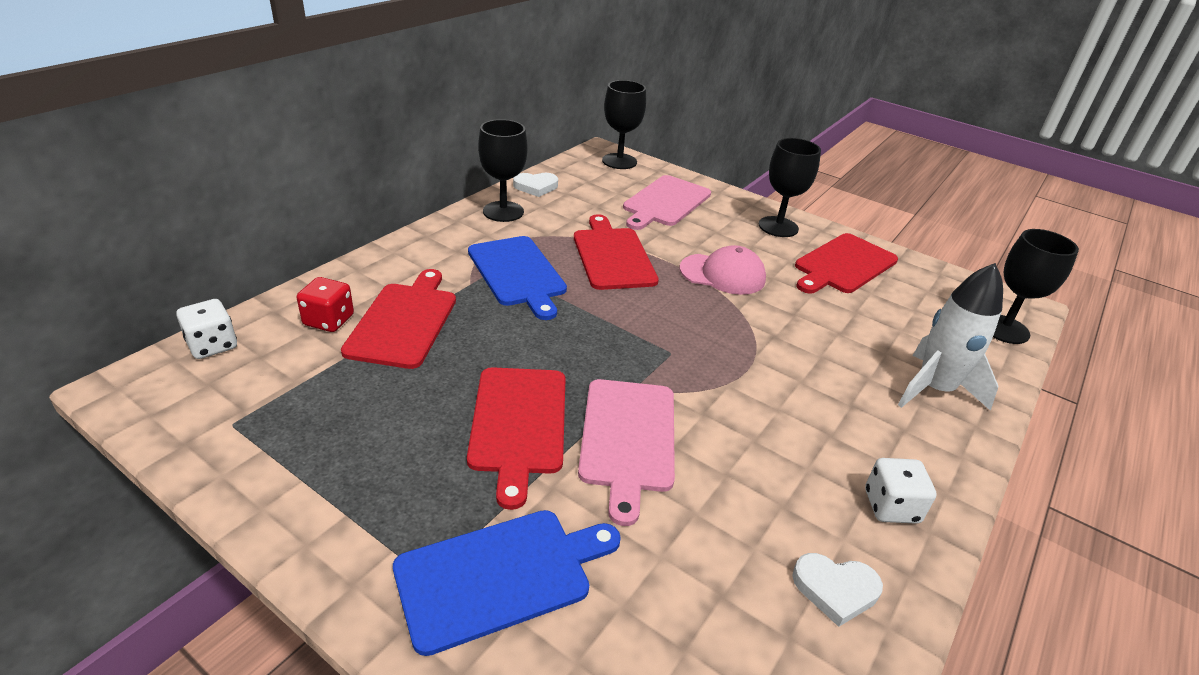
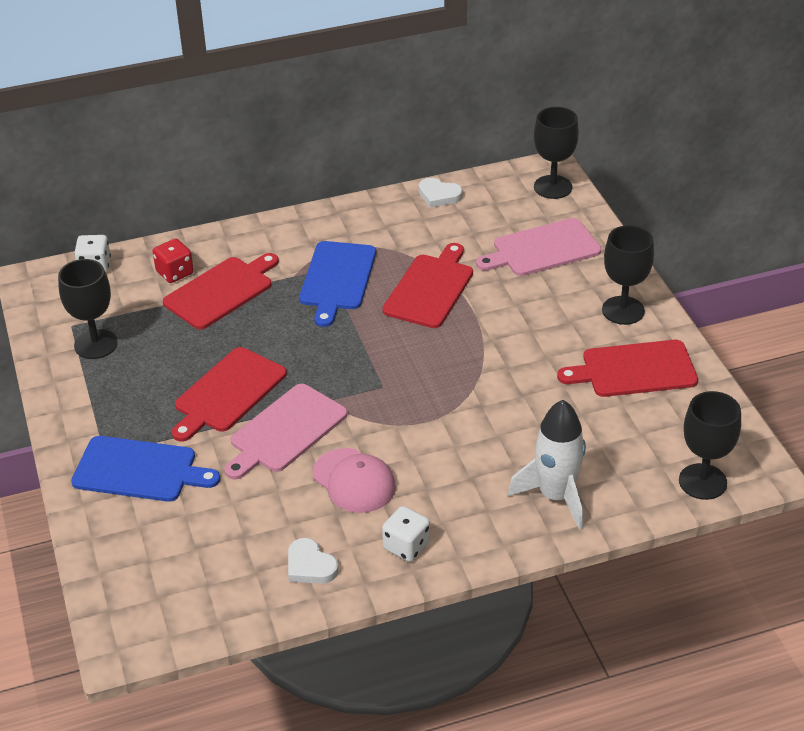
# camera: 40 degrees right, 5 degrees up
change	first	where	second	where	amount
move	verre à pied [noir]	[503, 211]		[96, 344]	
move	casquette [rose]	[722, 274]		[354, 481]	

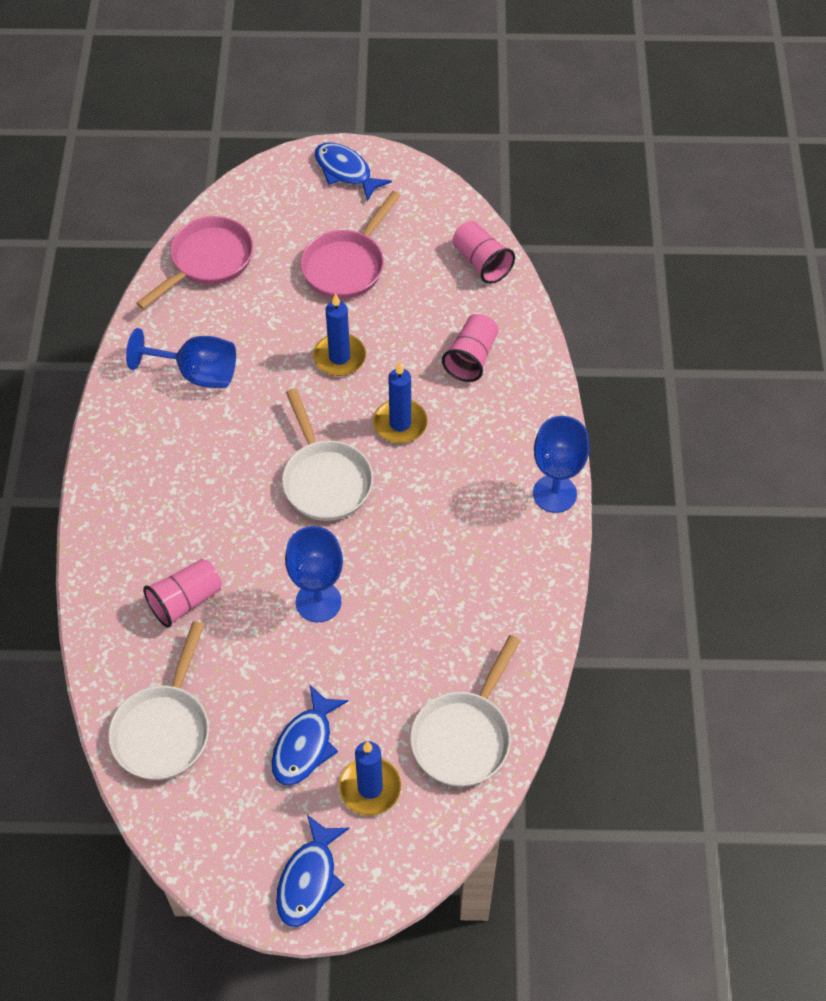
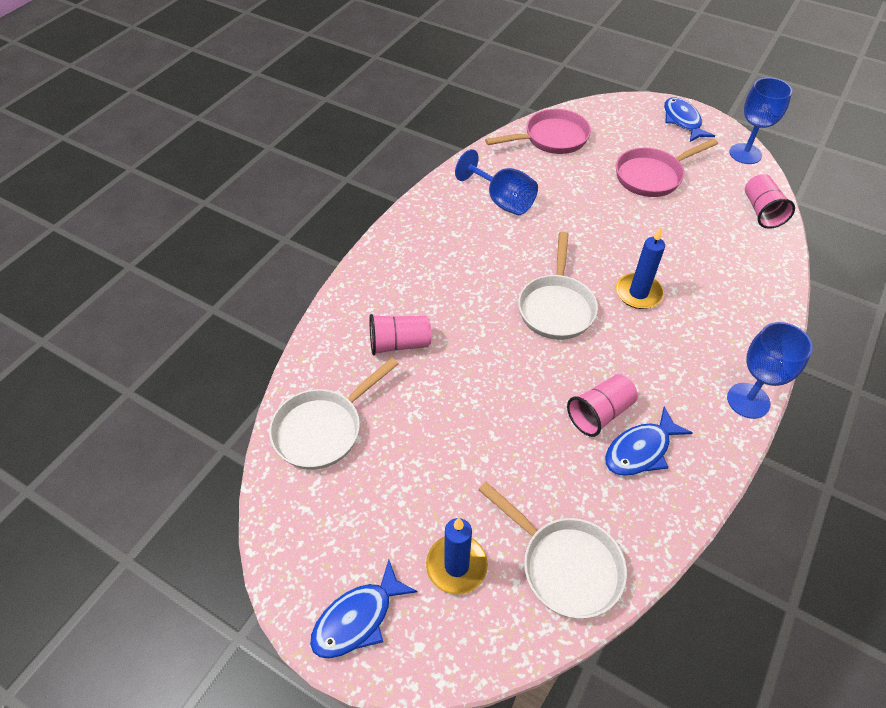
# camera: 30 degrees right, 5 degrees down
change	first	where	second	where	amount
delete	bougie [bleu]	[339, 357]			
move	poisson [bleu]	[305, 744]		[641, 450]	
move	verre à pied [bleu]	[318, 602]		[745, 154]	
move	gobelet [rose]	[471, 358]		[600, 413]	
rotate	poêle [blanc]	[464, 736]		[565, 565]	105 degrees counterclockwise

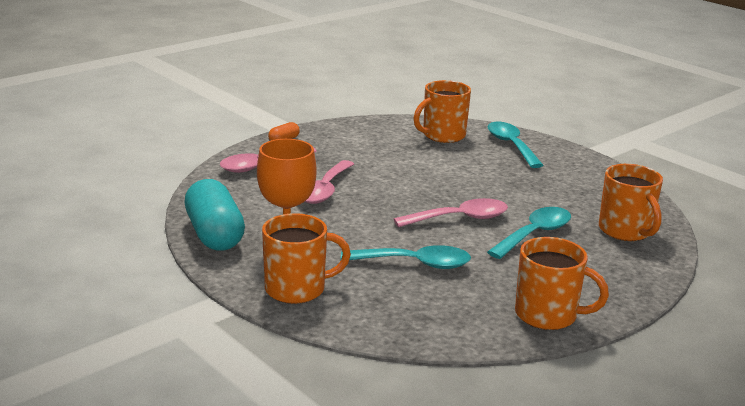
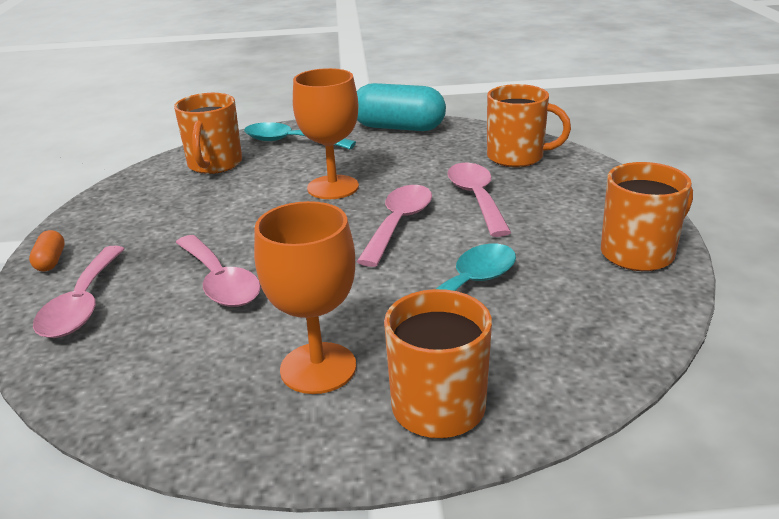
# camera: 50 degrees left, 5 degrees up
change	first	where	second	where	amount
insert			verre à pied [orange]	[333, 187]	
move	gélule [turquoise]	[214, 234]		[399, 128]	
recolor	cuillère [turquoise]	[535, 234]	cuillère [rose]	[476, 198]	

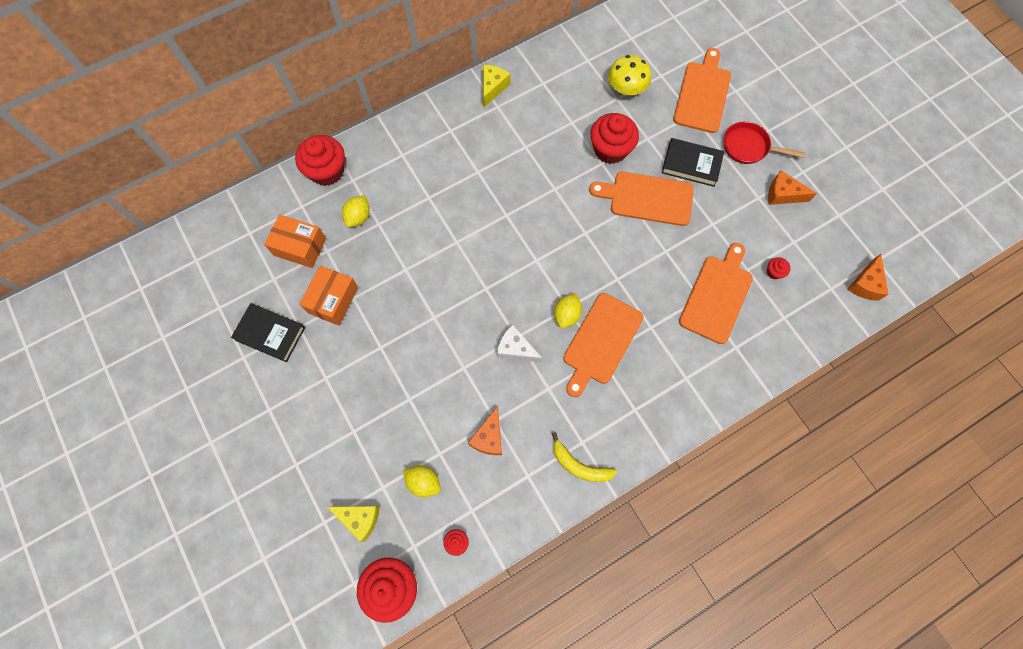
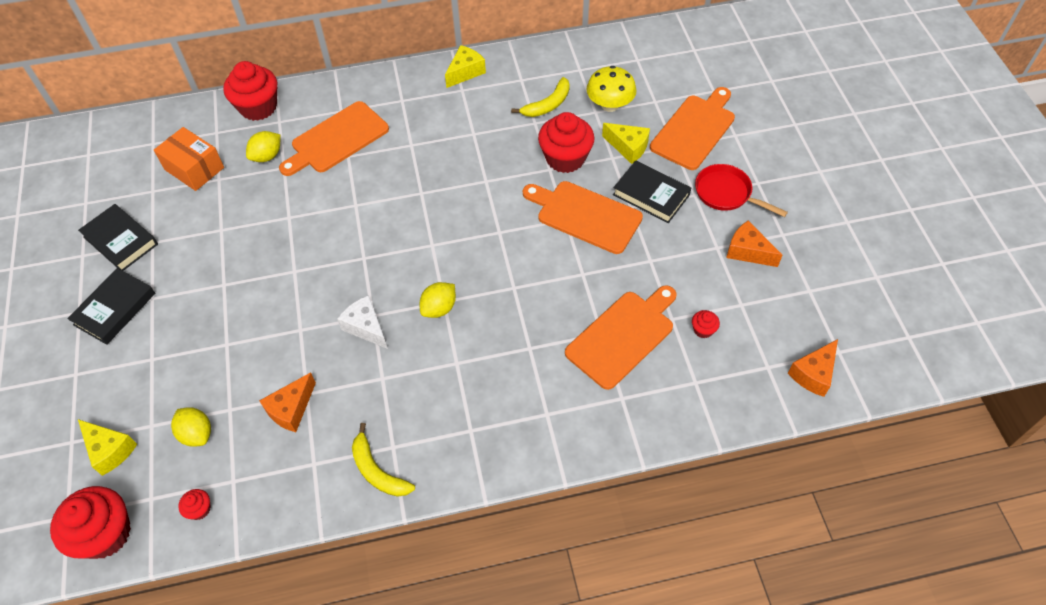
# camera: 20 degrees right, 15 degrees down
change	first	where	second	where	amount
delete	boîte [orange]	[333, 300]			
insert			livre [noir]	[114, 309]	
insert			banane [jaune]	[548, 105]	
insert			fromage [jaune]	[628, 147]	
move	planche à découper [orange]	[601, 341]		[337, 139]	

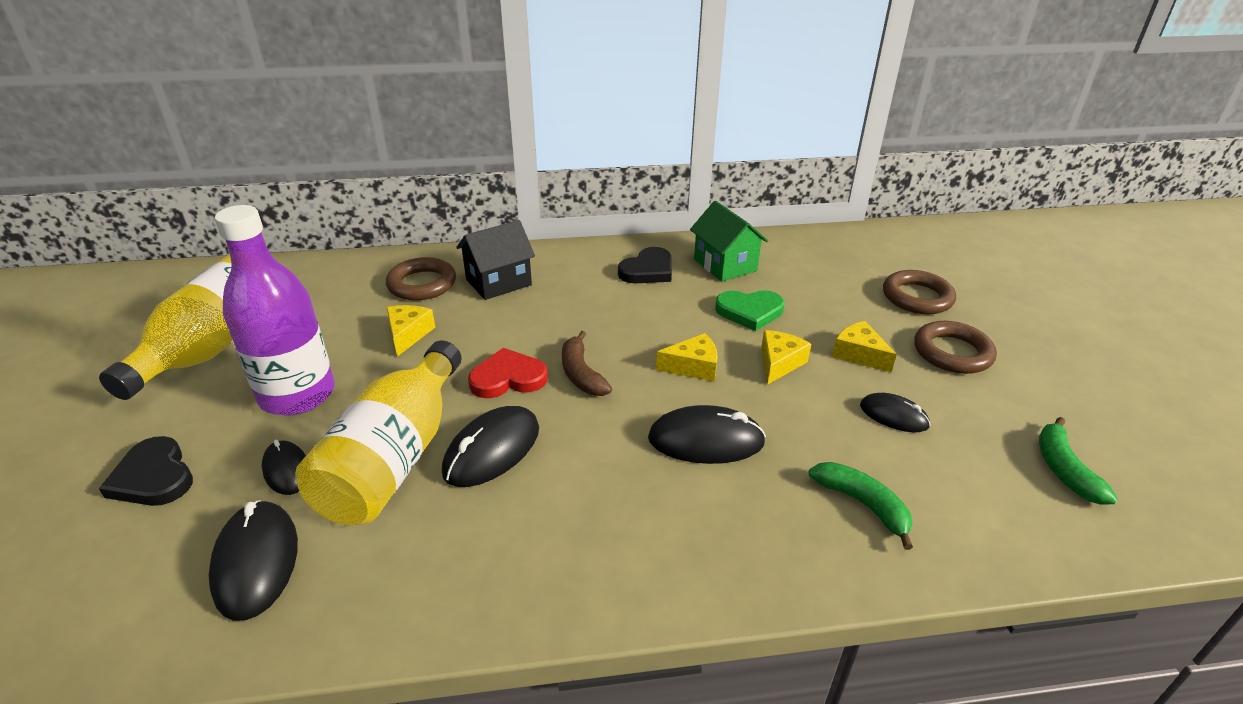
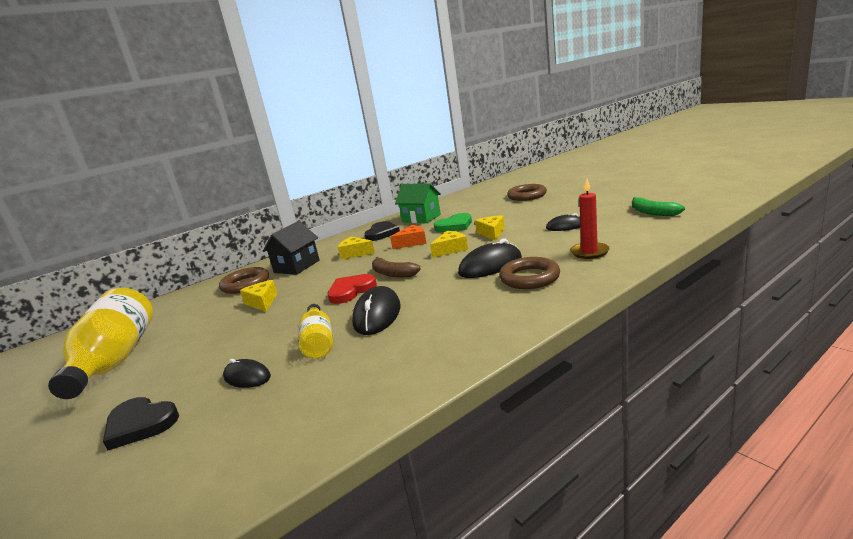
# camera: 25 degrees left, 15 degrees down
change	first	where	second	where	amount
delete	souris [noir]	[256, 562]			
delete	bouteille [violet]	[297, 395]			
insert			fromage [orange]	[412, 242]	
move	fromage [jaune]	[859, 354]		[355, 253]	
move	anneau [marron]	[952, 352]		[529, 278]	
replace	banane [vert]	[863, 505]	bougie [rouge]	[589, 252]	
resize	bouteille [jaune]	[395, 458]		[318, 342]	x0.53

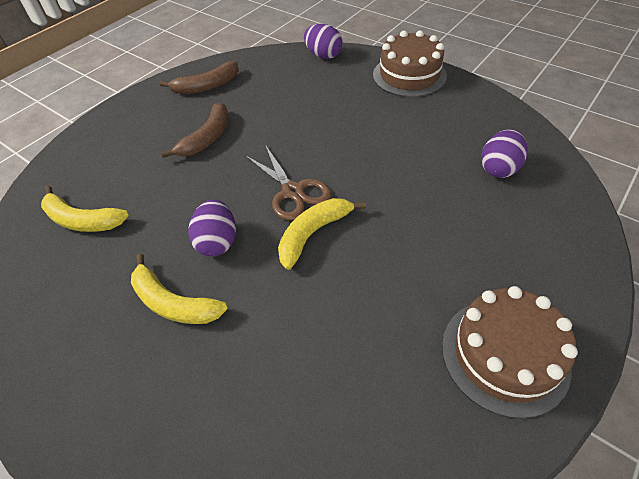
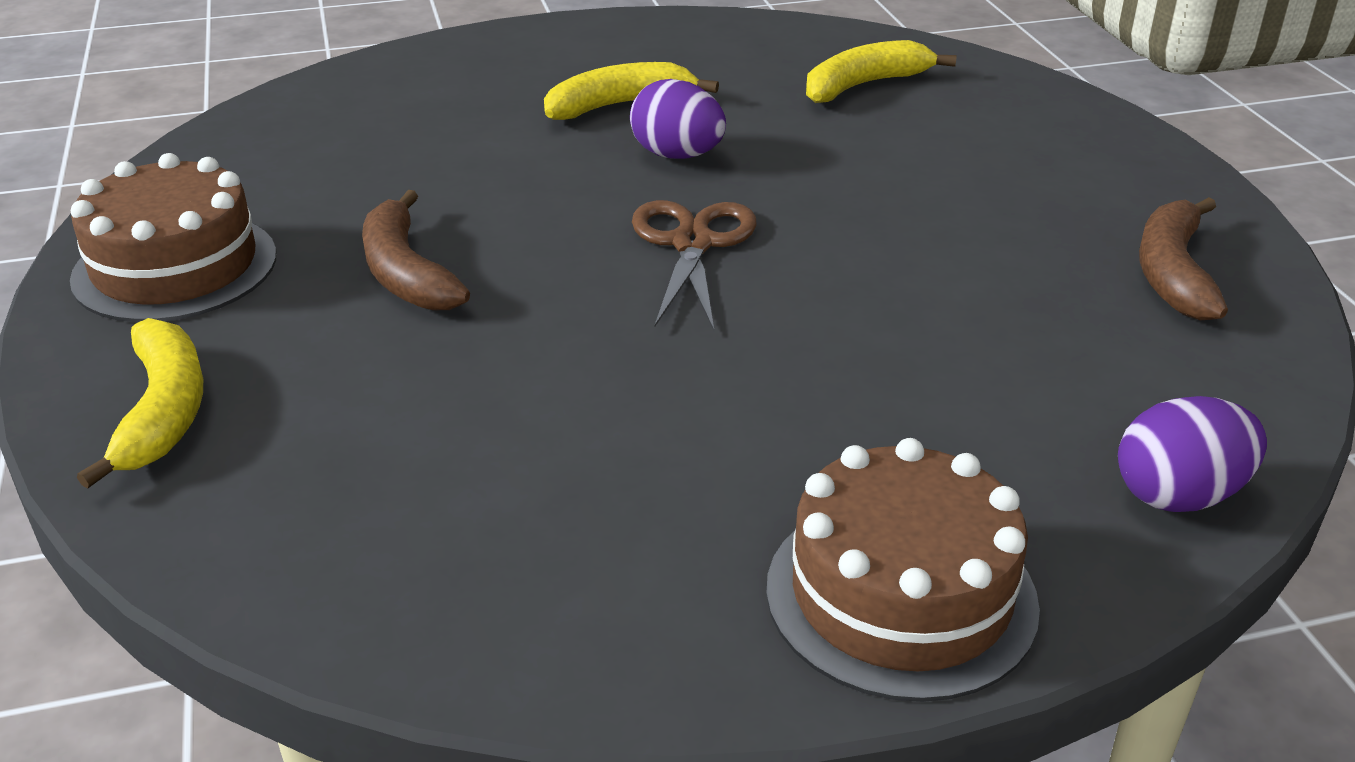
# camera: 125 degrees right, 15 degrees down
change	first	where	second	where	amount
delete	œuf [violet]	[499, 168]			
move	banane [marron]	[207, 138]		[406, 273]	
move	banane [jaune]	[313, 234]		[164, 411]	
rotate	ciseaux [marron]	[293, 191]		[692, 244]	90 degrees clockwise

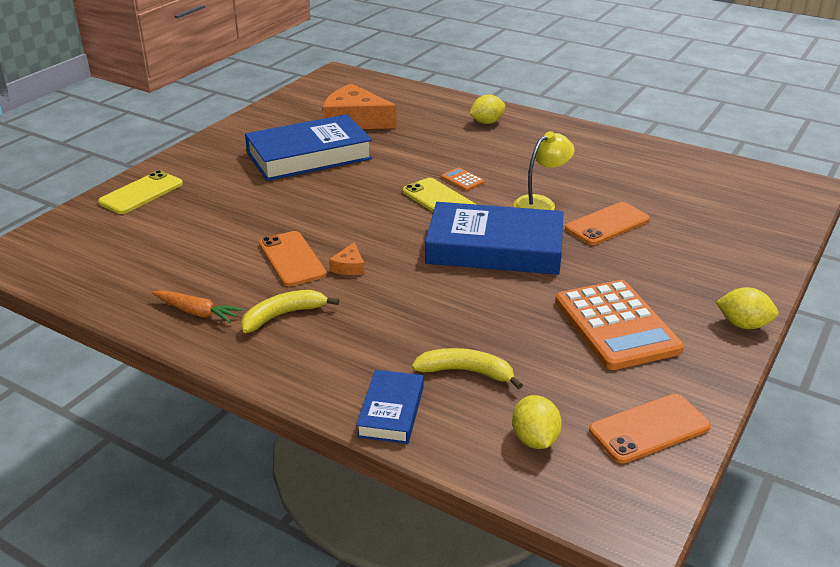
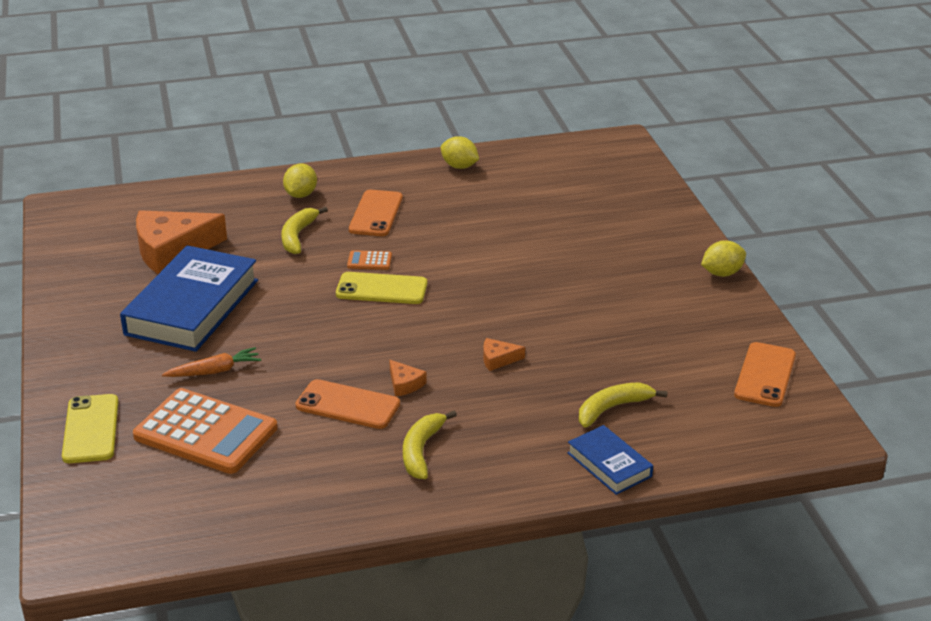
# camera: 45 degrees left, 0 degrees up
change	first	where	second	where	amount
delete	livre [bleu]	[494, 248]			
delete	lampe [jaune]	[541, 203]			
insert			banane [jaune]	[298, 236]	
insert			fromage [orange]	[498, 359]	
move	carotte [orange]	[197, 312]		[214, 371]	
move	citron [jaune]	[534, 439]		[459, 166]	
move	calculatrice [orange]	[616, 325]		[205, 432]	
move	téléphone [orange]	[607, 224]		[376, 214]	

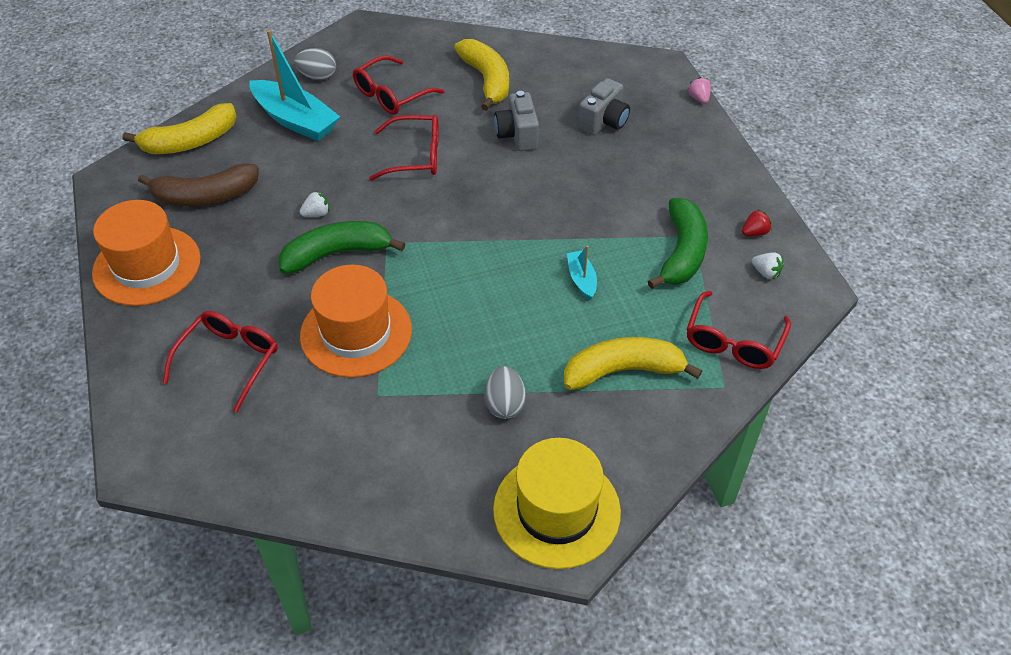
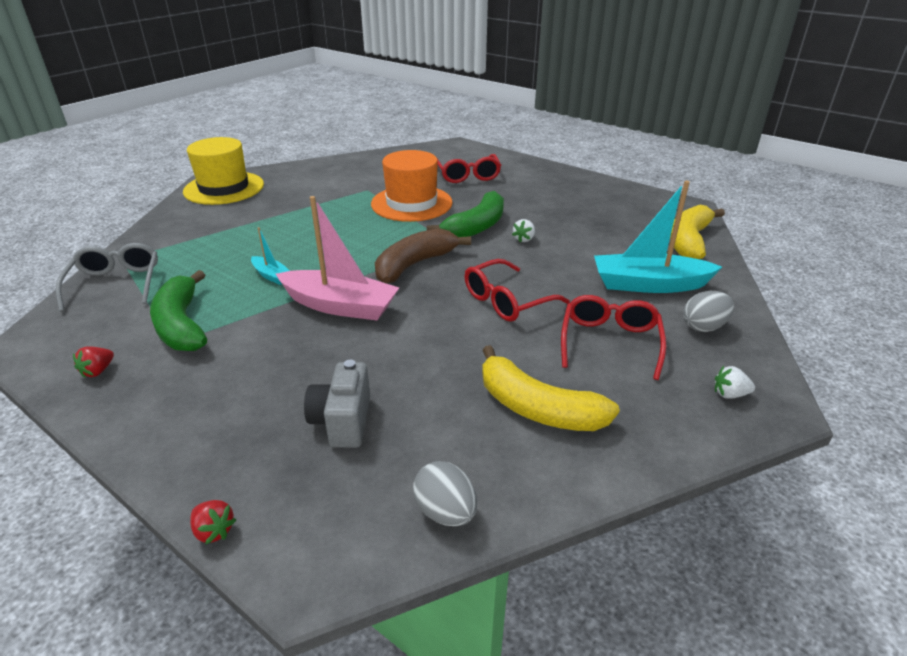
# camera: 145 degrees right, 15 degrees down
change	first	where	second	where	amount
delete	chapeau [orange]	[147, 266]			
delete	appareil photo [gris]	[517, 135]			
delete	banane [jaune]	[623, 371]			
insert			bateau [rose]	[340, 306]	
move	banane [marron]	[205, 196]		[414, 265]	
move	œuf [gris]	[504, 404]		[445, 512]	
move	fraise [blanc]	[766, 272]		[729, 394]	
recolor	lunettes [rouge]	[733, 341]	lunettes [gris]	[116, 284]	
recolor	fraise [rose]	[699, 98]	fraise [rouge]	[214, 531]	

